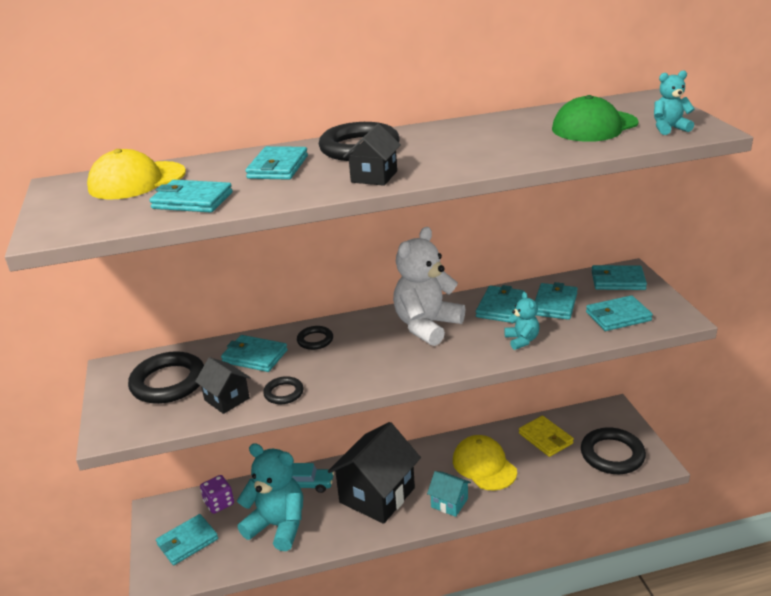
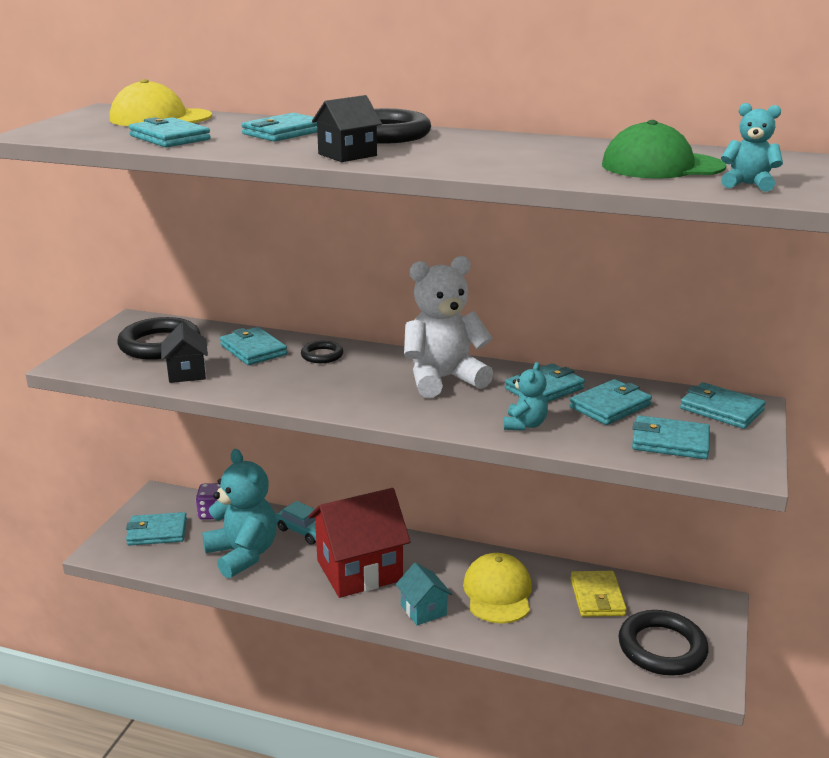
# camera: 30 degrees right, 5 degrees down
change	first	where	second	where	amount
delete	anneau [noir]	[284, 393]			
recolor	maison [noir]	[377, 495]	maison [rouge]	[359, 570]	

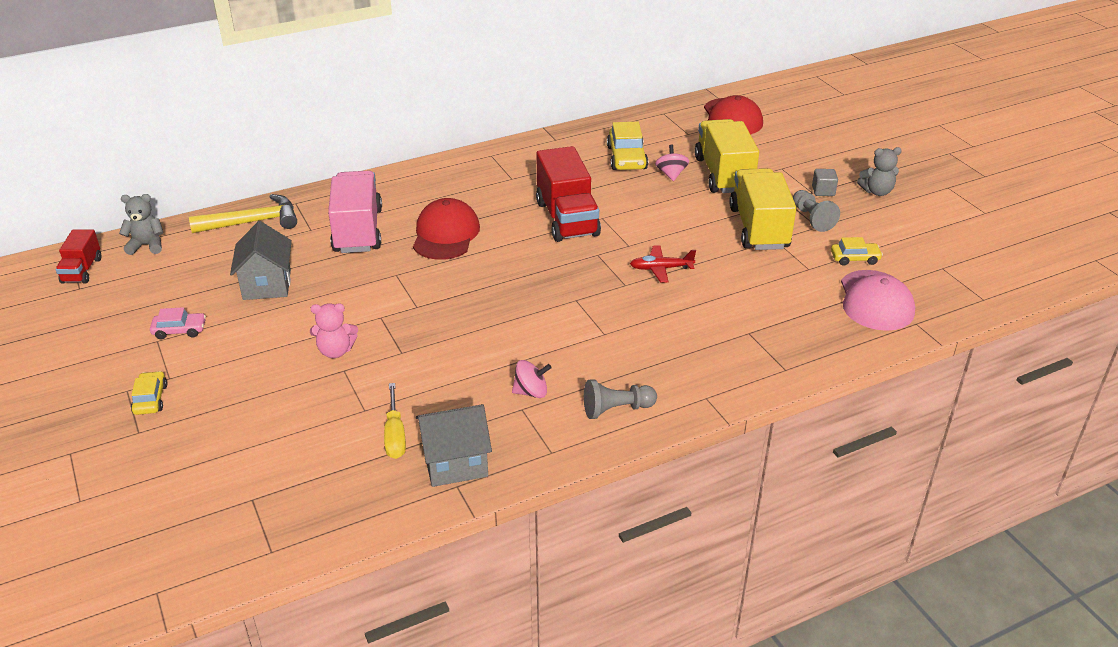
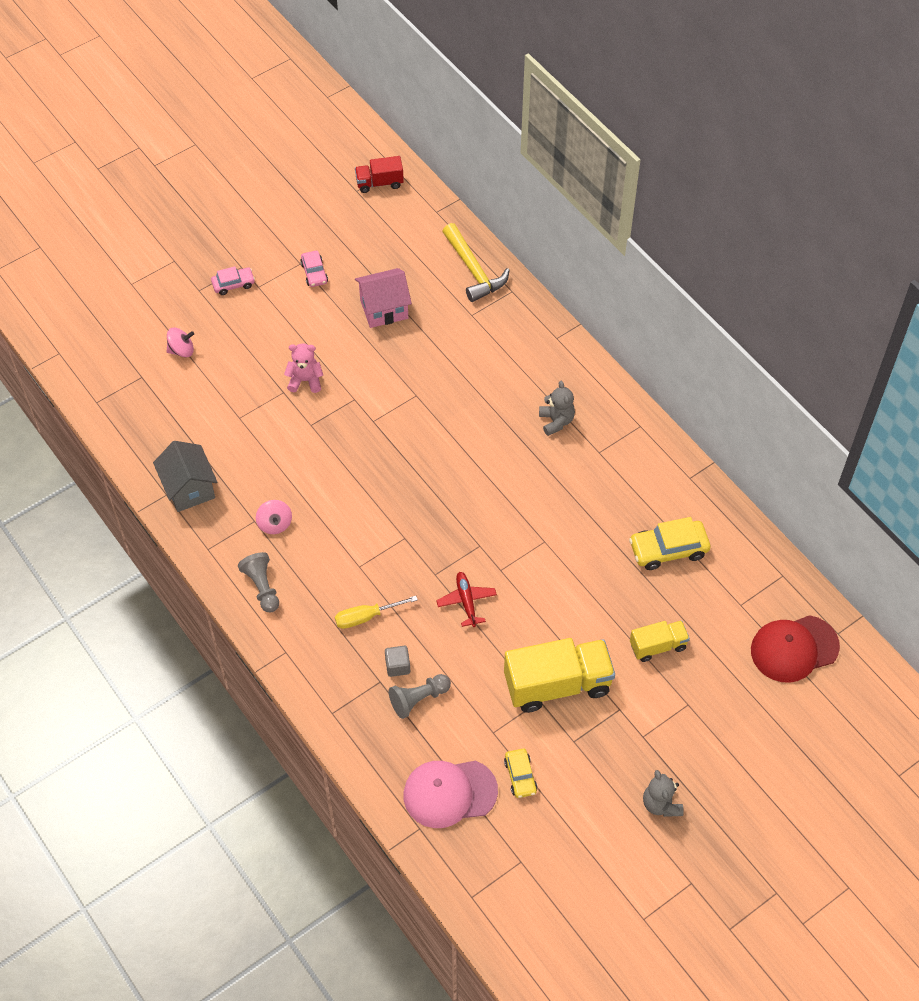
# camera: 80 degrees right, 20 degrees up
change	first	where	second	where	amount
delete	camion [rose]	[358, 231]			
delete	casquette [rouge]	[445, 234]			
delete	camion [rouge]	[567, 219]			
move	ours en peluche [gris]	[147, 245]		[556, 421]	
move	tournevis [jaune]	[395, 435]		[366, 617]	
move	toupie [rose]	[671, 174]		[181, 350]	
move	pion [gris]	[812, 218]		[418, 699]	
move	cube [gris]	[823, 191]		[397, 666]	
recolor	voiture [jaune]	[150, 399]	voiture [rose]	[233, 284]	
recolor	maison [gris]	[267, 284]	maison [rose]	[384, 309]	
rotate	ours en peluche [rose]	[336, 351]		[305, 380]	105 degrees clockwise
resize	camion [jaune]	[723, 174]		[658, 646]	x0.54

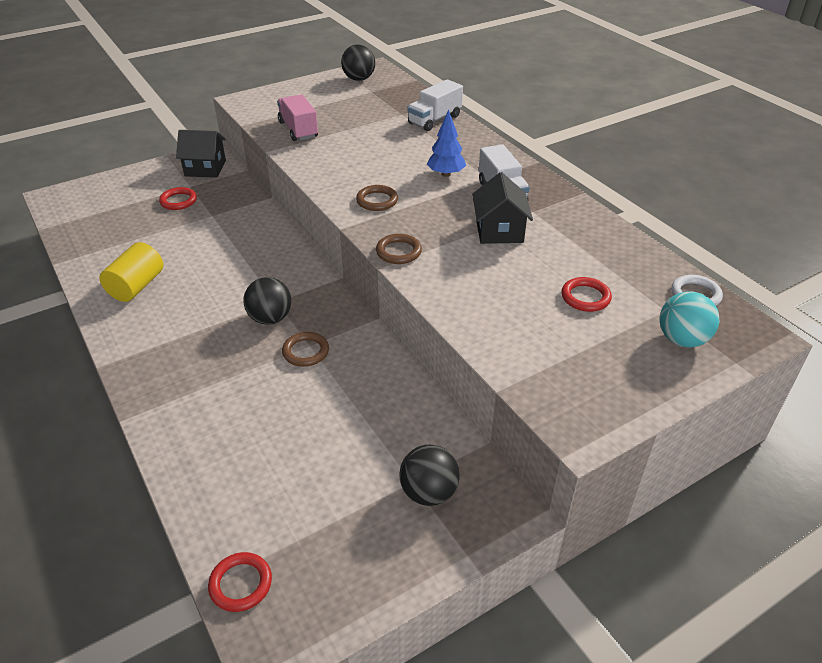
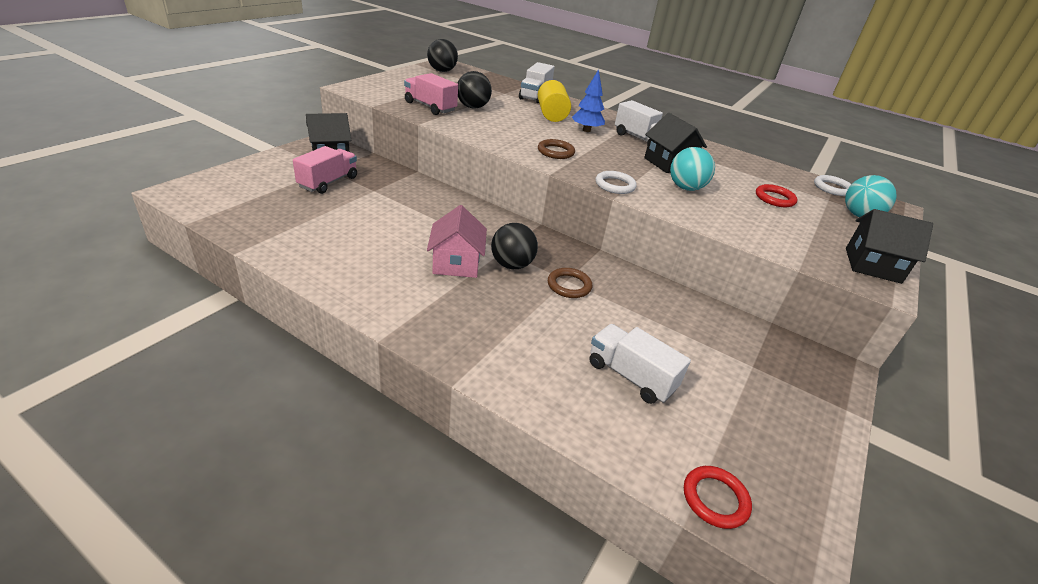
# camera: 30 degrees left, 5 degrees down
change	first	where	second	where	amount
insert			maison [rose]	[456, 263]	
insert			camion [blanc]	[630, 376]	
insert			balle [turquoise]	[686, 188]	
insert			maison [noir]	[872, 265]	
move	cylindre [jaune]	[137, 286]		[551, 115]	
move	balle [noir]	[429, 492]		[473, 107]	
replace	anneau [rouge]	[178, 201]	camion [rose]	[328, 182]	
recolor	anneau [marron]	[398, 252]	anneau [blanc]	[615, 185]	

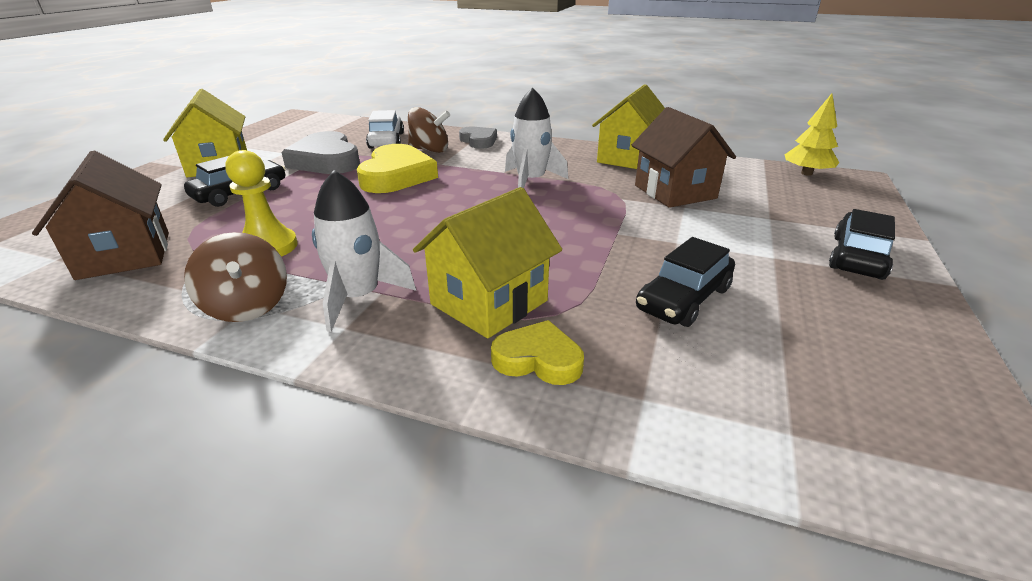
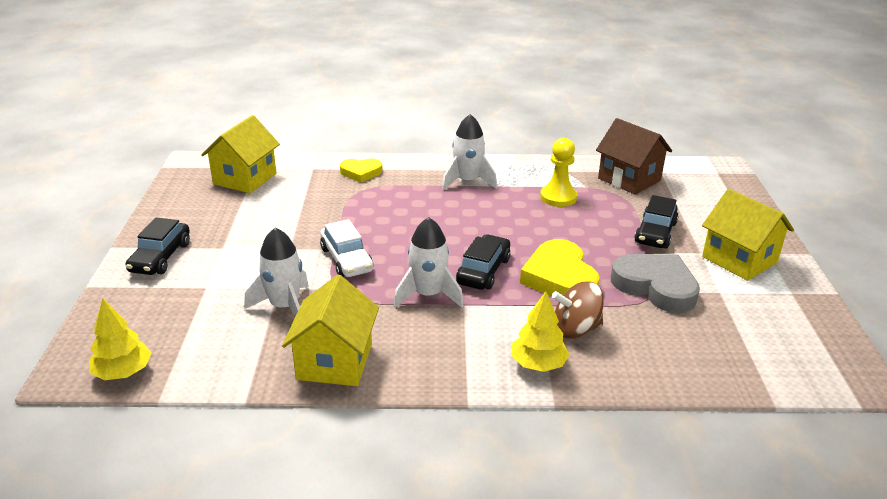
# camera: 160 degrees right, 0 degrees up
change	first	where	second	where	amount
delete	toupie [marron]	[247, 306]			
move	voiture [blanc]	[386, 140]		[346, 260]	
move	maison [jaune]	[489, 302]		[245, 179]	
move	voiture [noir]	[683, 299]		[483, 271]	
replace	cœur [gris]	[479, 141]	arbre [jaune]	[538, 364]	
replace	maison [marron]	[675, 192]	fusée [blanc]	[284, 306]	

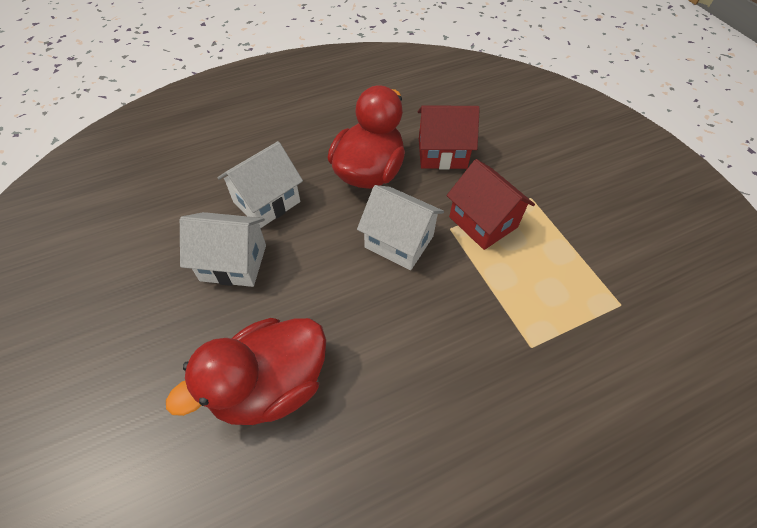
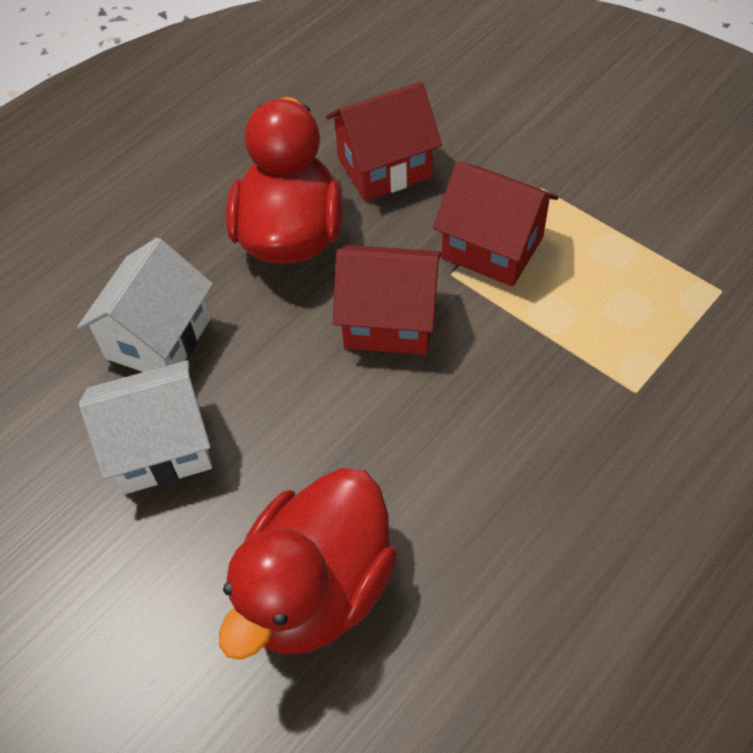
# camera: 20 degrees left, 0 degrees up
change	first	where	second	where	amount
recolor	maison [blanc]	[399, 242]	maison [rouge]	[389, 321]	

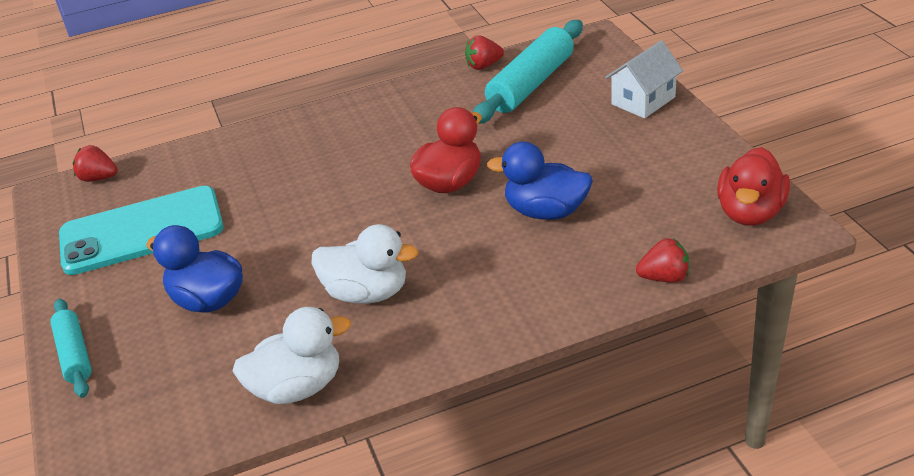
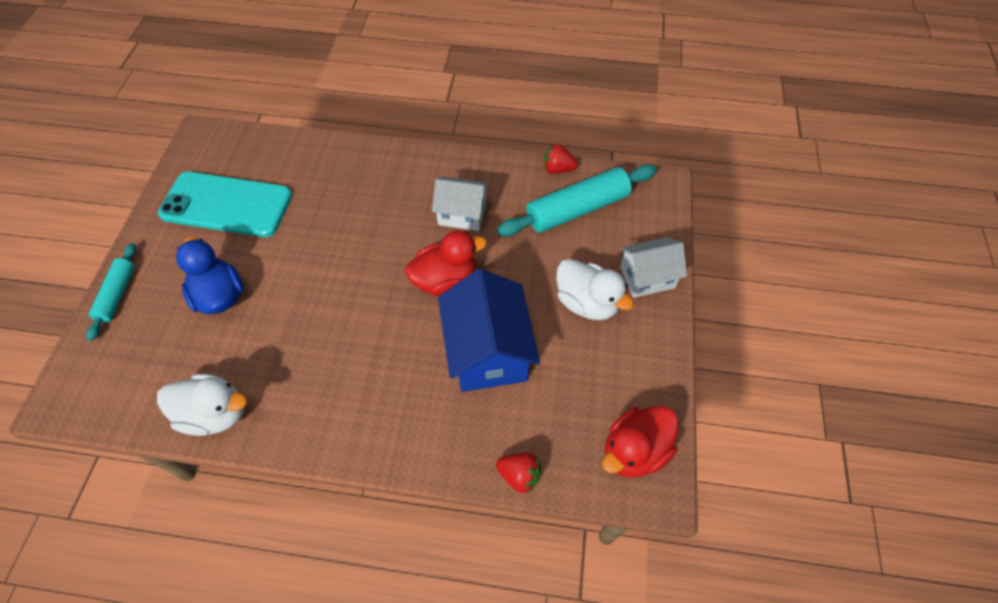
# camera: 25 degrees right, 20 degrees up
change	first	where	second	where	amount
delete	fraise [rouge]	[99, 178]			
insert			maison [blanc]	[462, 214]	
move	canard [blanc]	[367, 293]		[587, 303]	
replace	canard [bleu]	[545, 211]	maison [bleu]	[488, 351]	

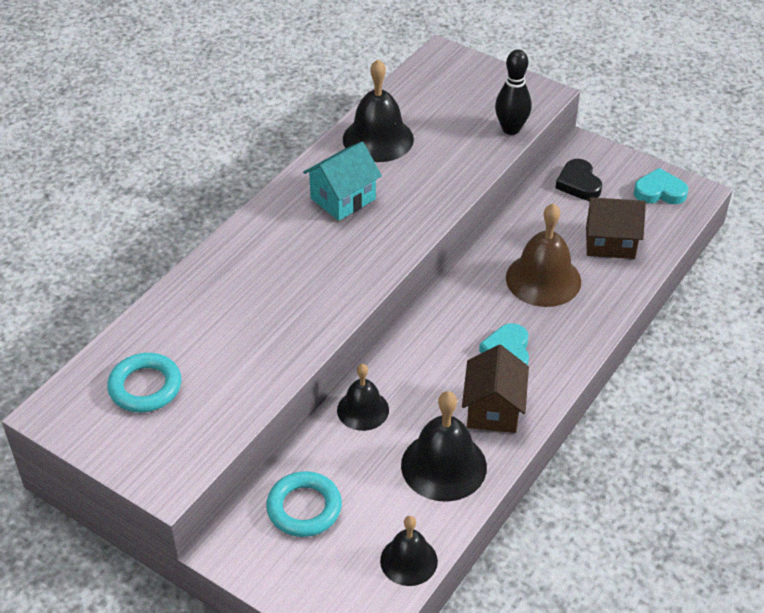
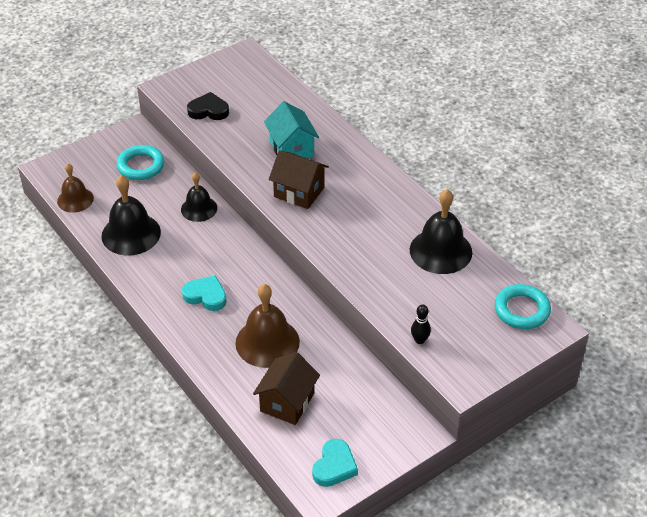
# camera: 110 degrees right, 0 degrees up
change	first	where	second	where	amount
move	anneau [turquoise]	[145, 387]		[522, 310]	
move	maison [turquoise]	[343, 199]		[291, 148]	
move	maison [marron]	[493, 409]		[299, 192]	
move	cœur [noir]	[578, 183]		[208, 110]	
recolor	cloche [noir]	[408, 560]	cloche [marron]	[75, 199]	
resize	quille [noir]	[511, 129]		[419, 340]	x0.58

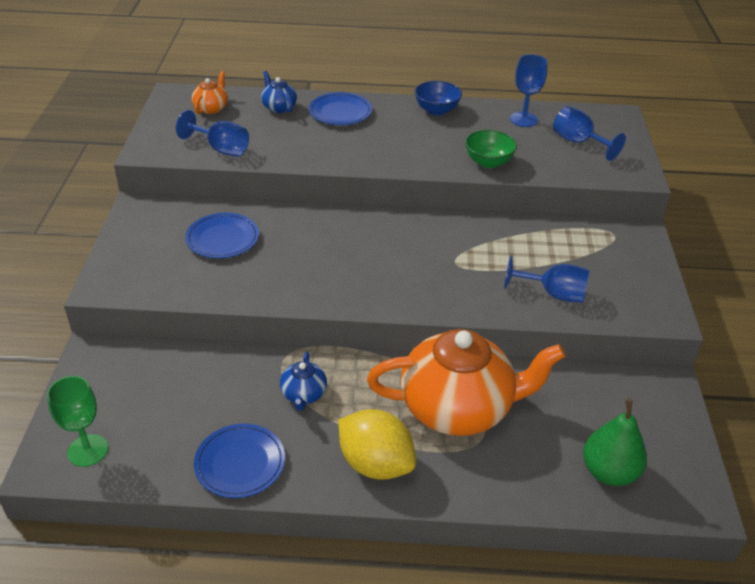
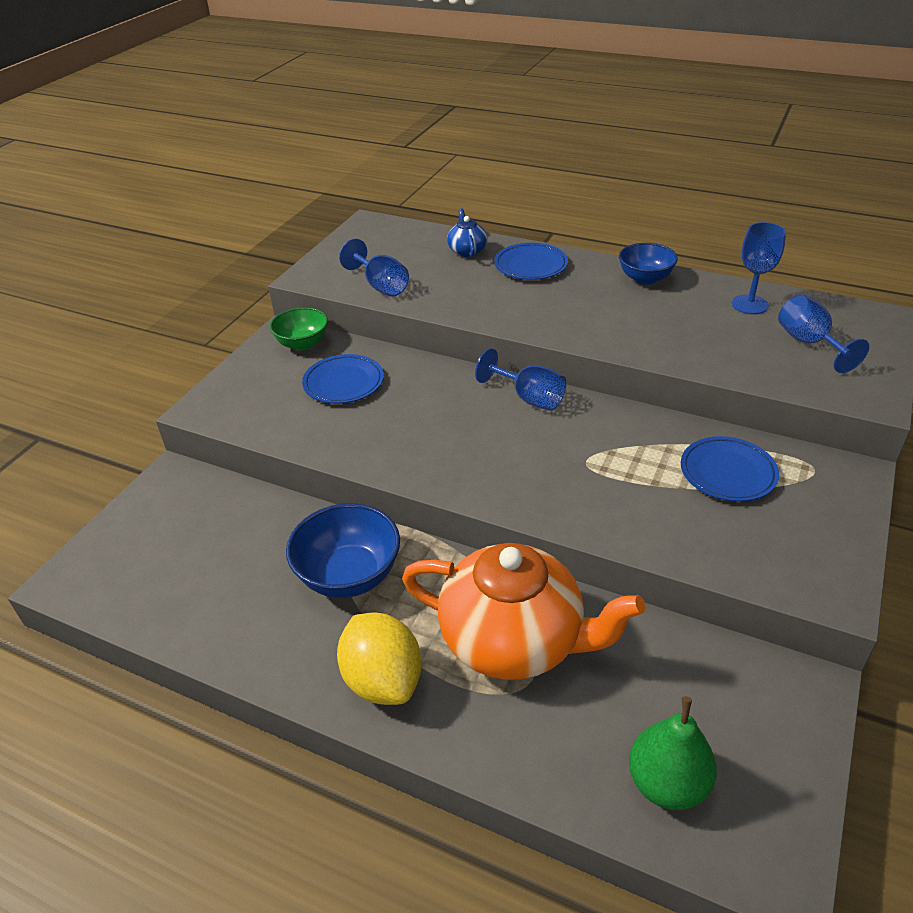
# camera: 25 degrees right, 0 degrees up
change	first	where	second	where	amount
delete	verre à pied [vert]	[88, 450]			
delete	théière [orange]	[211, 108]			
move	assiette [bleu]	[240, 463]		[727, 473]	
move	bol [vert]	[488, 162]		[302, 344]	
move	verre à pied [bleu]	[553, 294]		[528, 398]	
replace	théière [bleu]	[303, 395]	bol [bleu]	[349, 575]	

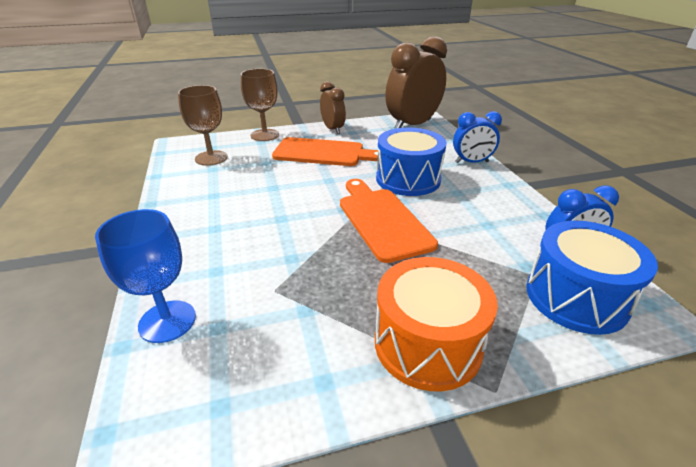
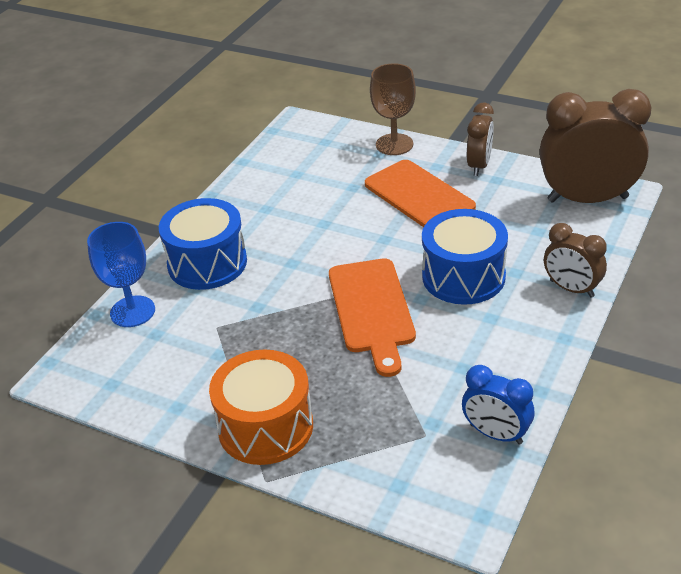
# camera: 45 degrees right, 5 degrees up
change	first	where	second	where	amount
delete	verre à pied [marron]	[211, 158]			
move	tambour [bleu]	[576, 297]		[207, 263]	
recolor	réveil [bleu]	[471, 162]	réveil [marron]	[571, 289]	
rotate	planche à découper [orange]	[382, 220]		[372, 310]	150 degrees clockwise

